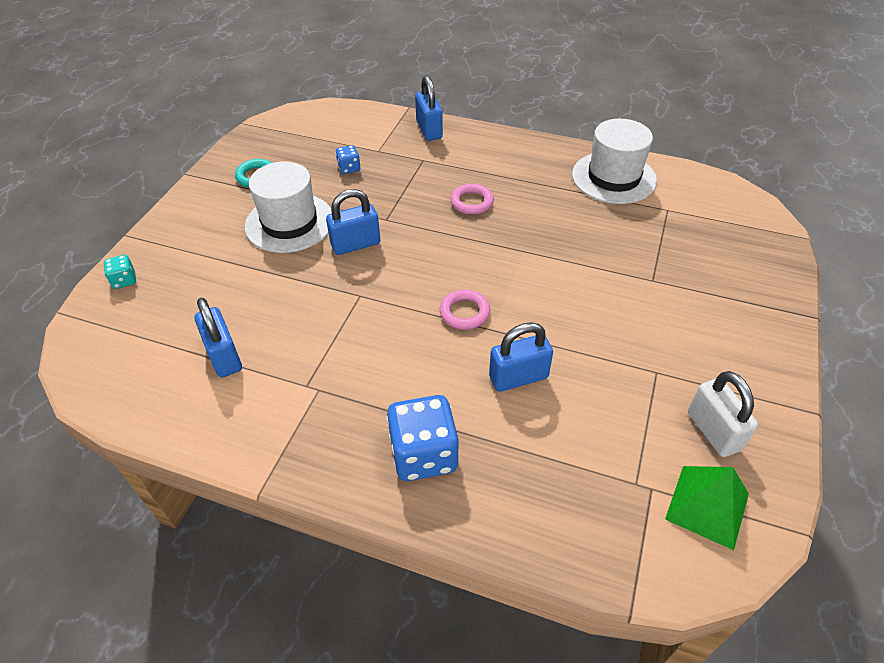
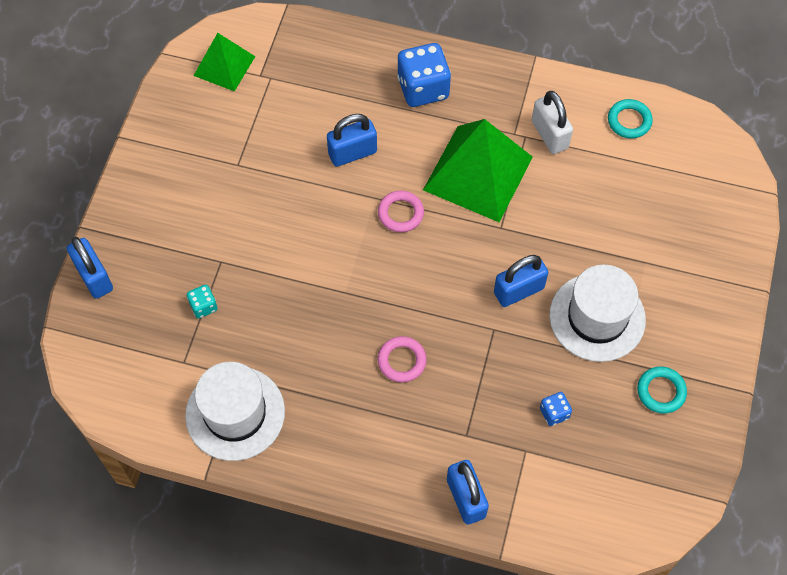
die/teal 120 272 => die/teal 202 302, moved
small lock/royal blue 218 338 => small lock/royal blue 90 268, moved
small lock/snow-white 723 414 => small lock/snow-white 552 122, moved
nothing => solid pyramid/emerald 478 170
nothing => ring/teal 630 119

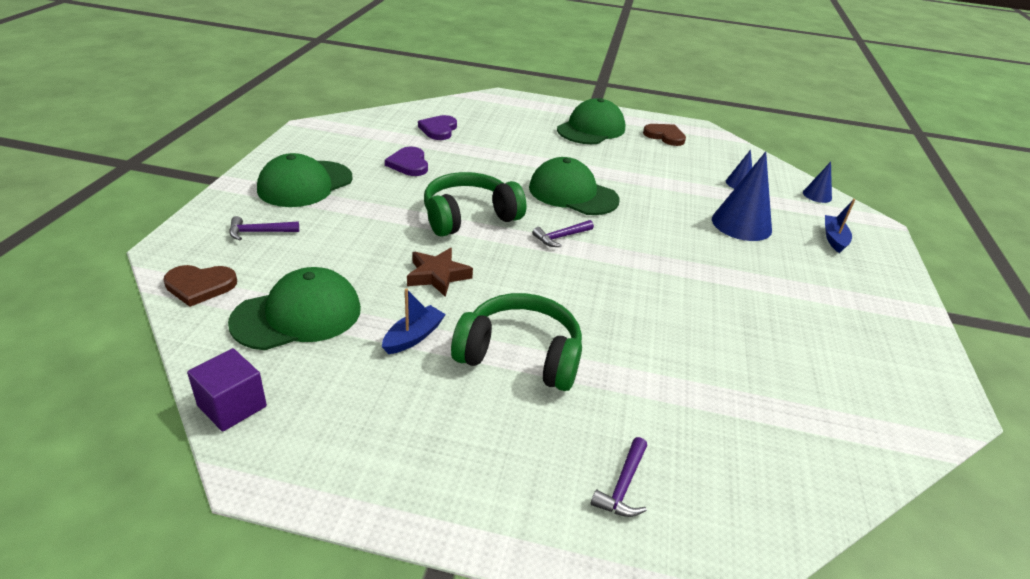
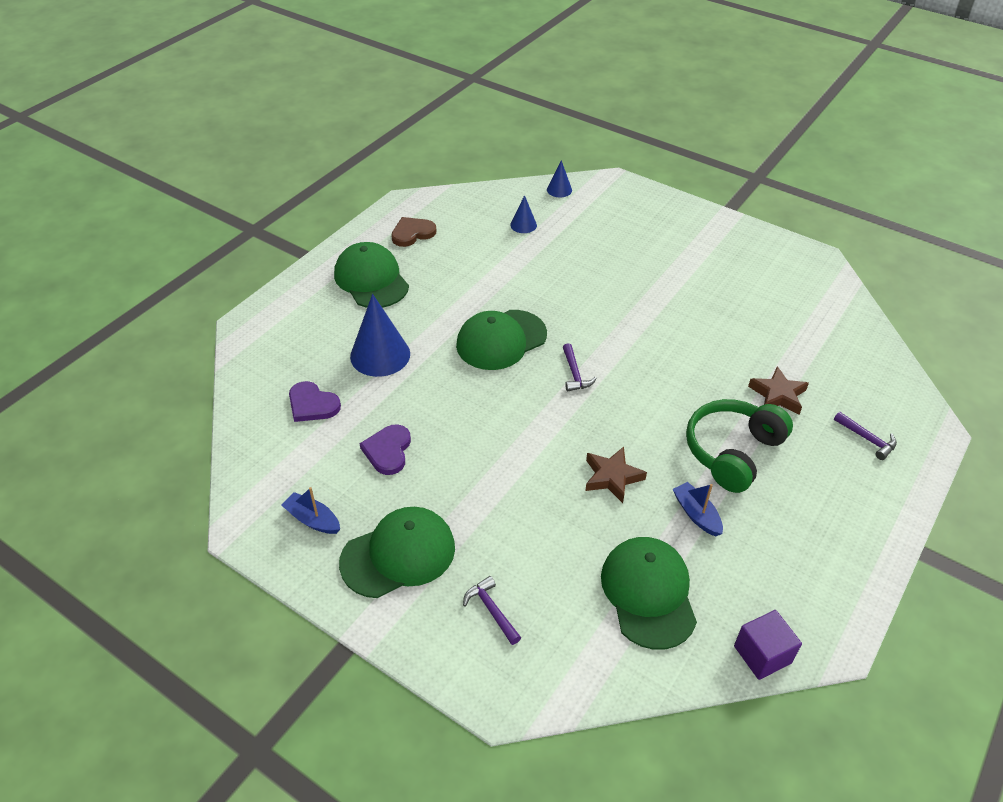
heart shape/brown 200 286 => nothing
carpenter's hammer/purple 264 228 => carpenter's hammer/purple 492 610, 135 degrees clockwise
peaked cap/emerald 304 180 => peaked cap/emerald 397 552, 90 degrees counterclockwise
heart shape/purple 406 161 => heart shape/purple 385 449, 90 degrees clockwise
headphones/emerald 475 204 => nothing
cone/royal blue 742 196 => cone/royal blue 380 335, moved
sailboat/royal blue 840 226 => sailboat/royal blue 310 510, moved
nothing => star/brown 778 390

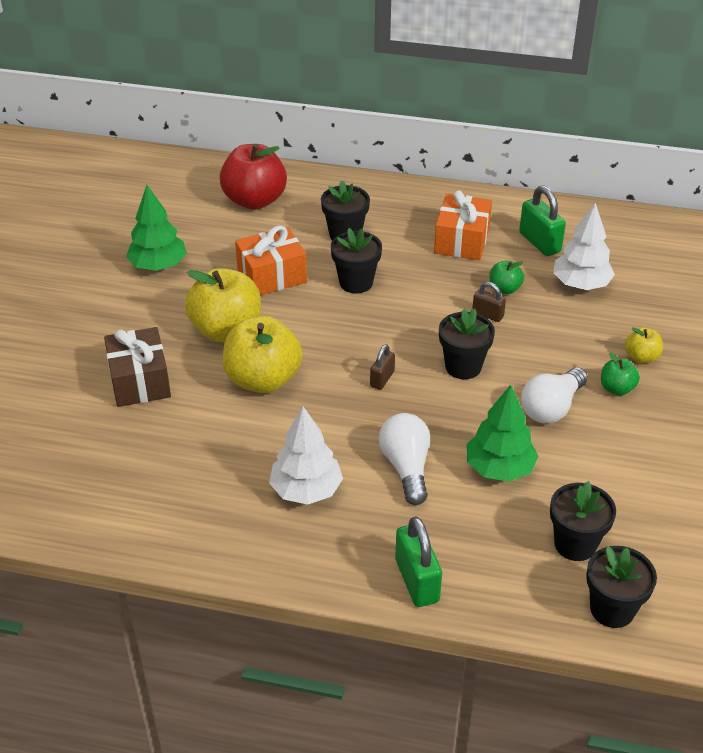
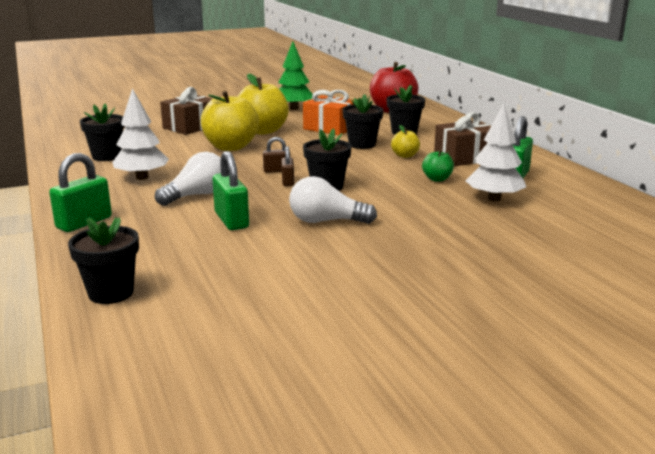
gift/bright orange 463 225 => gift/brown 462 139
fir tree/emerald 502 433 => small lock/emerald 231 190
small lock/brown 489 302 => small lock/brown 288 166, moved
flower pot/ebony 583 521 => flower pot/ebony 102 132, moved
apple/emerald 620 373 => nothing
apple/bright yellow 644 345 => apple/bright yellow 405 141, moved

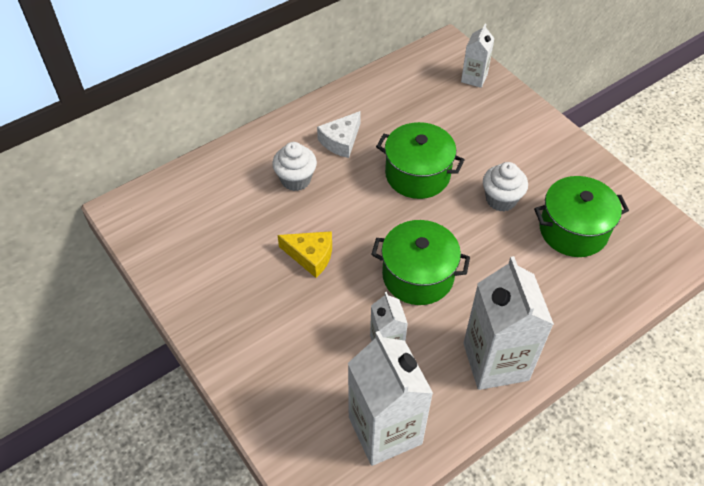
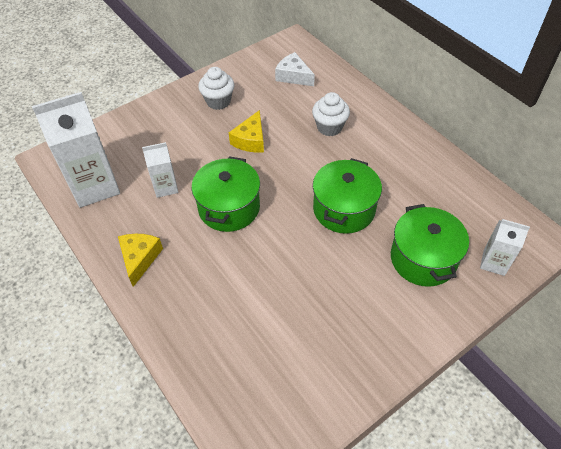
cheese wedge/snow-white 339 134 => cheese wedge/snow-white 295 69, moved
milk carton/snow-white 508 323 => cheese wedge/bright yellow 140 260
cupcake/snow-white 505 186 => cupcake/snow-white 216 88, moved
stockpot/emerald 581 216 => stockpot/emerald 430 245, moved

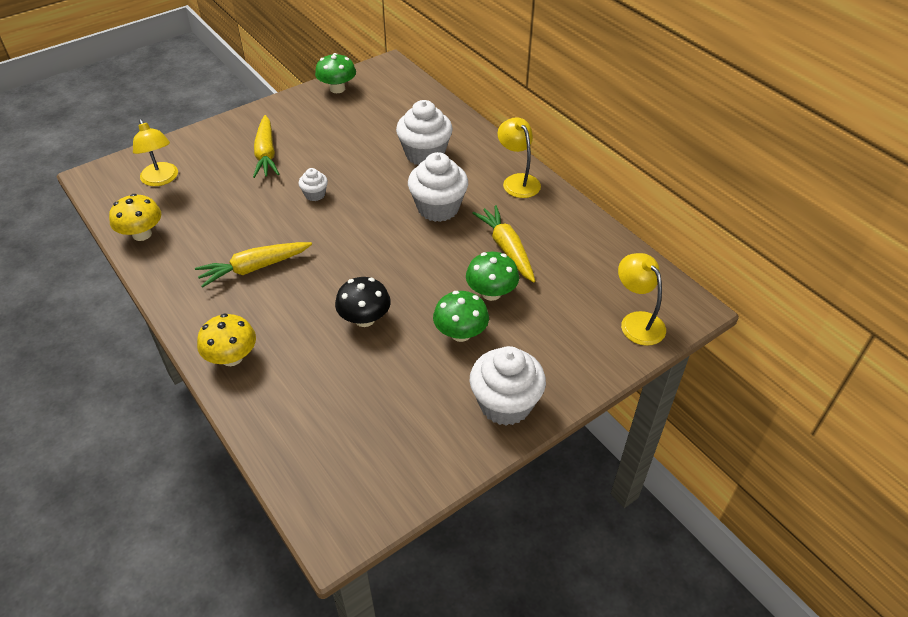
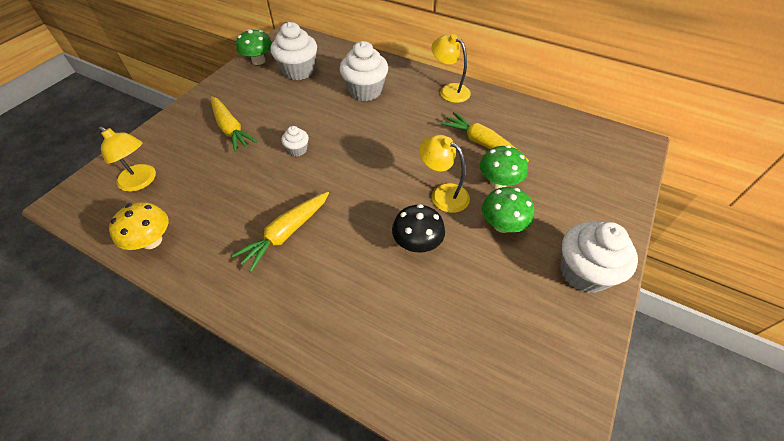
mushroom/bright yellow 226 340 => nothing
cupcake/snow-white 438 187 => cupcake/snow-white 294 51, moved
lamp/bright yellow 642 299 => lamp/bright yellow 444 174, moved

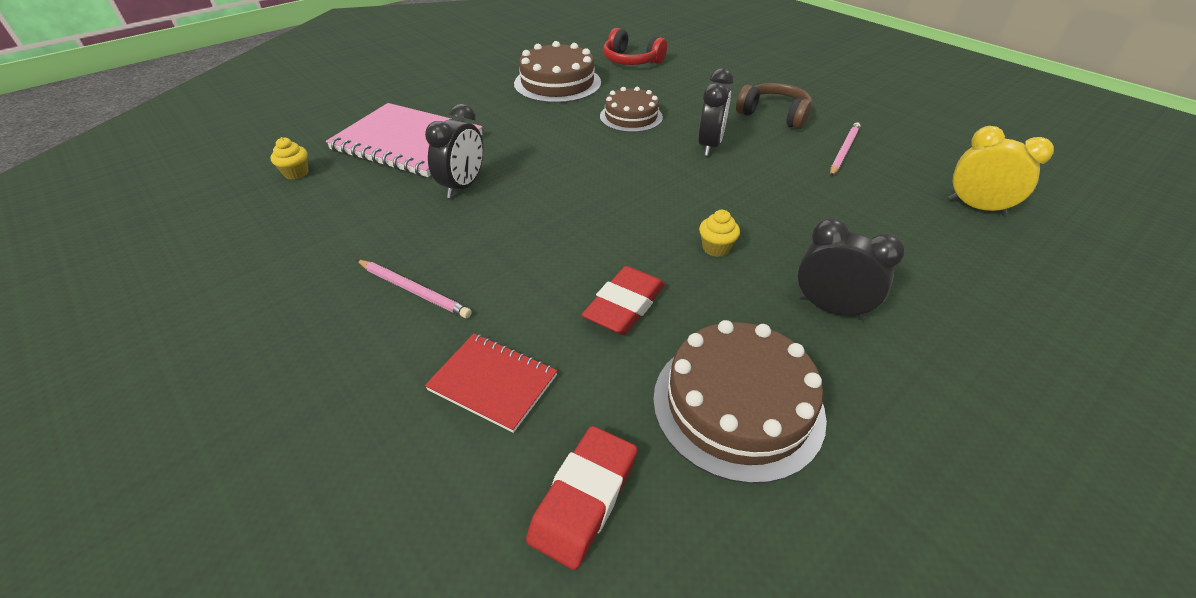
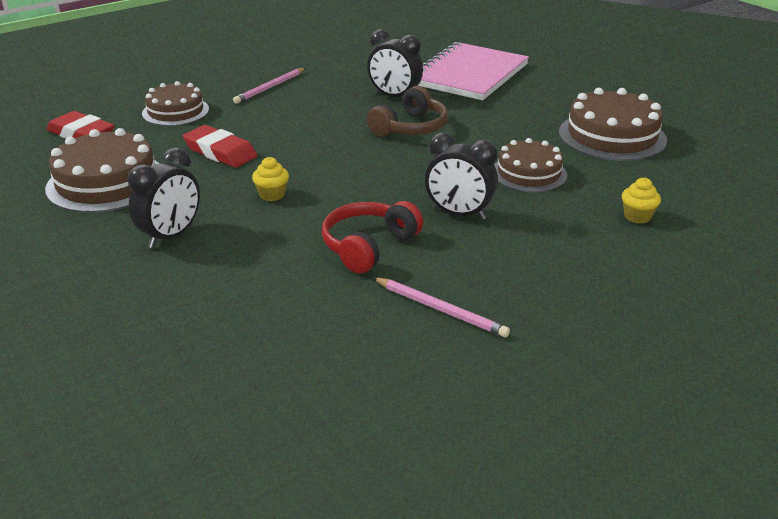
cupcake/bright yellow 289 158 => cupcake/bright yellow 641 201, moved
notebook/scarlet 491 383 => gateau/brown 175 103
headphones/scarlet 635 46 => headphones/scarlet 373 237, moved
headphones/brown 774 106 => headphones/brown 407 111, moved
clock/bright yellow 1001 171 => nothing

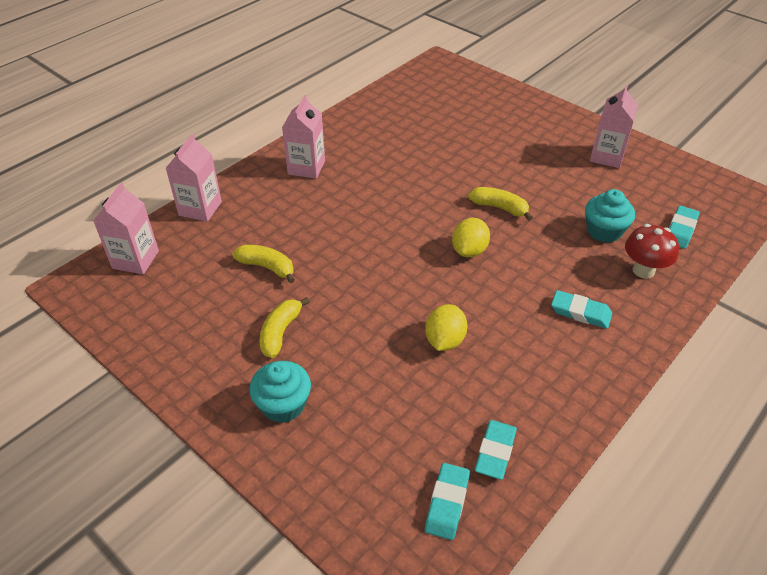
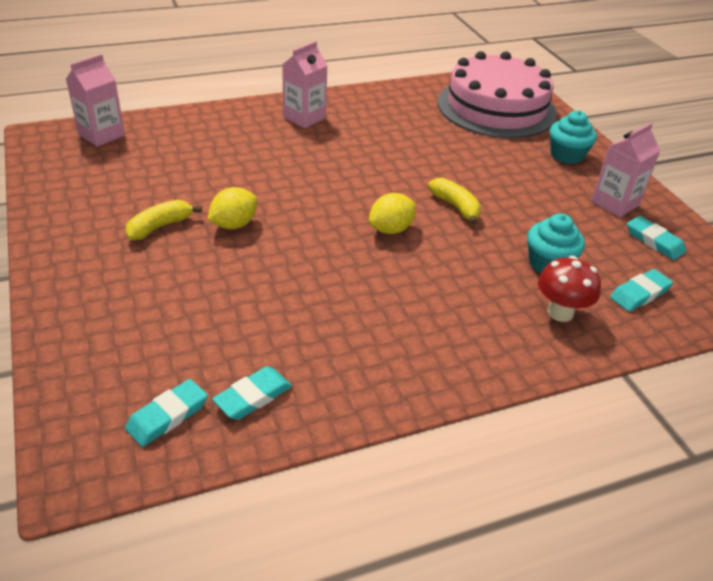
milk carton/rosy 194 178 => nothing
toy banana/bright yellow 263 264 => nothing
cupcake/teal 280 392 => cupcake/teal 573 137, moved
toy lemon/bright yellow 446 327 => toy lemon/bright yellow 232 208, moved
gum eraser/teal 581 309 => gum eraser/teal 656 238, moved
nothing => gateau/rosy 497 94

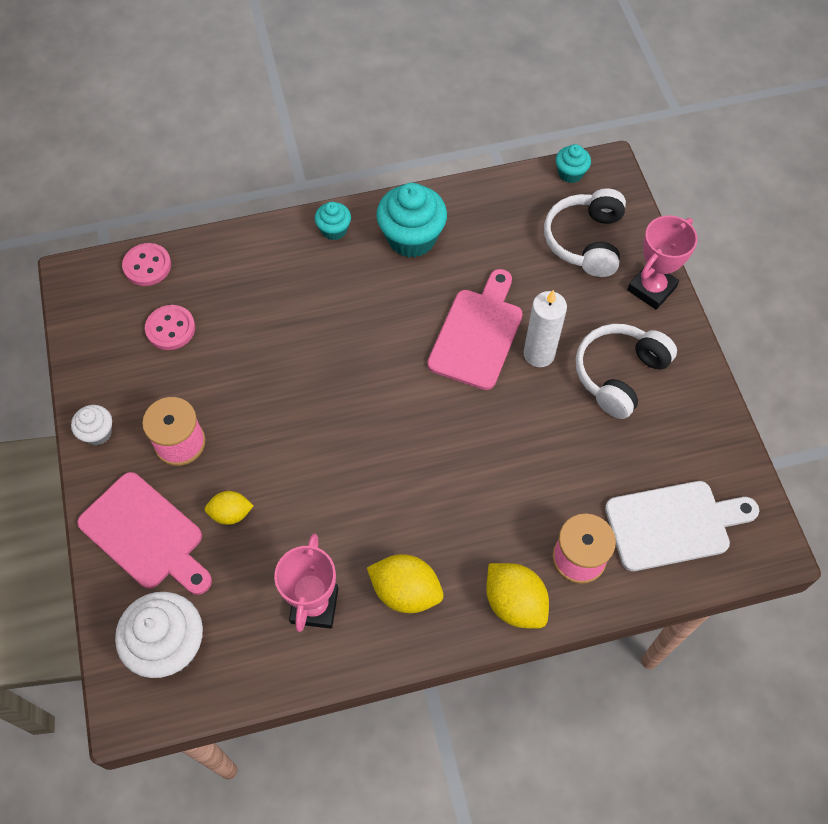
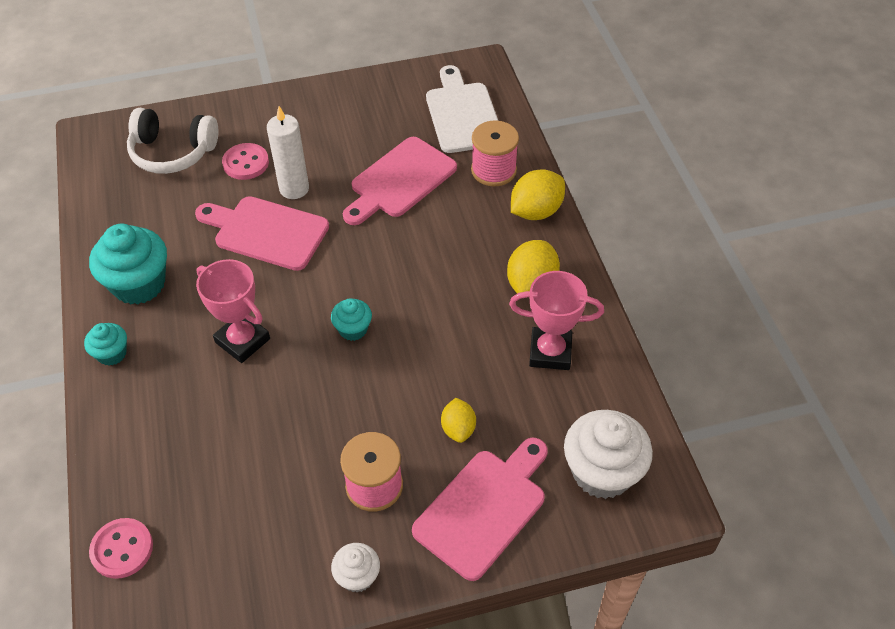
shirt button/rosy 170 327 => shirt button/rosy 245 161, moved
cupcake/teal 573 163 => cupcake/teal 351 319, moved
headphones/snow-white 626 371 => nothing
award cup/rosy 662 262 => award cup/rosy 233 311, moved
nothing => chopping board/rosy 400 181

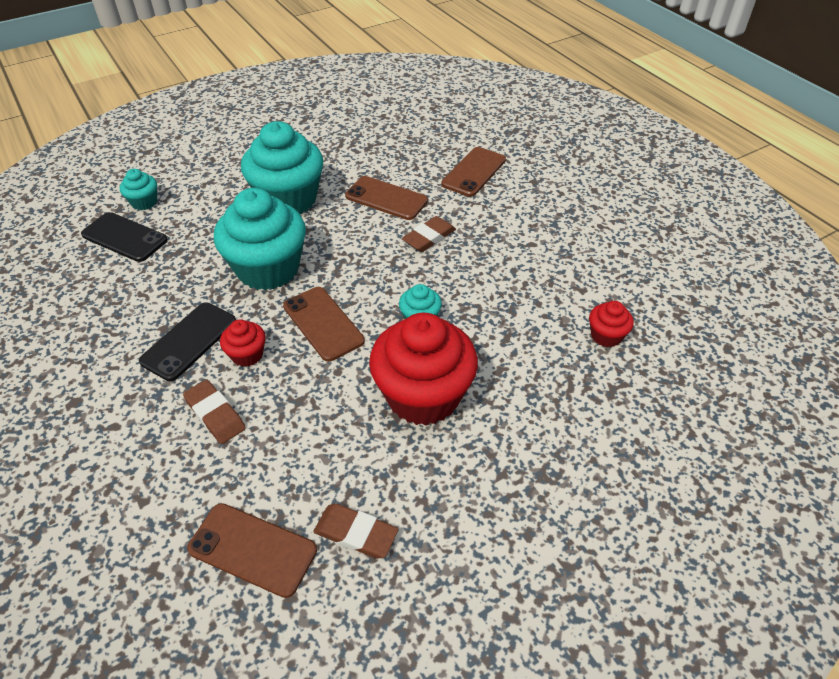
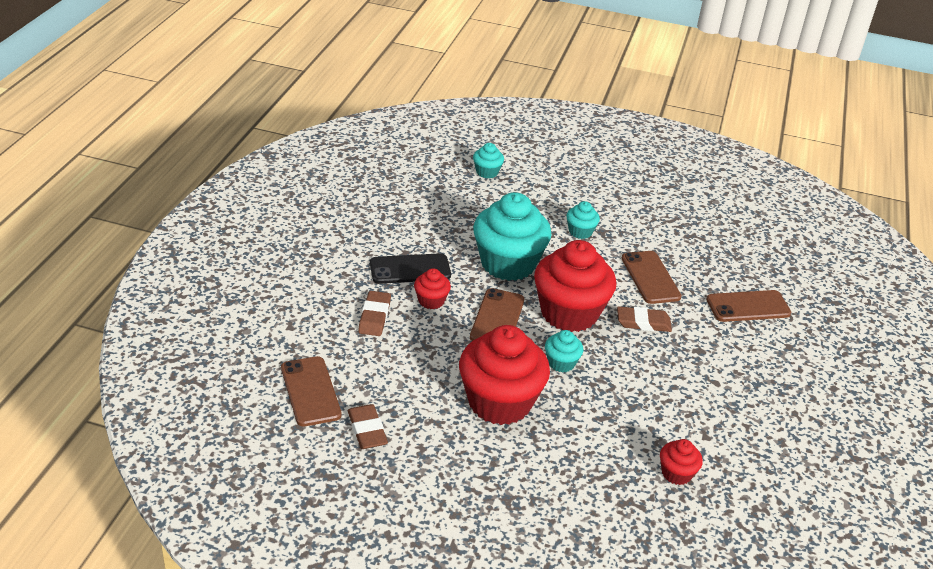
phone/ebony 124 237 => nothing
cupcake/teal 282 167 => cupcake/teal 583 220, x0.45
nothing => cupcake/scarlet 575 286

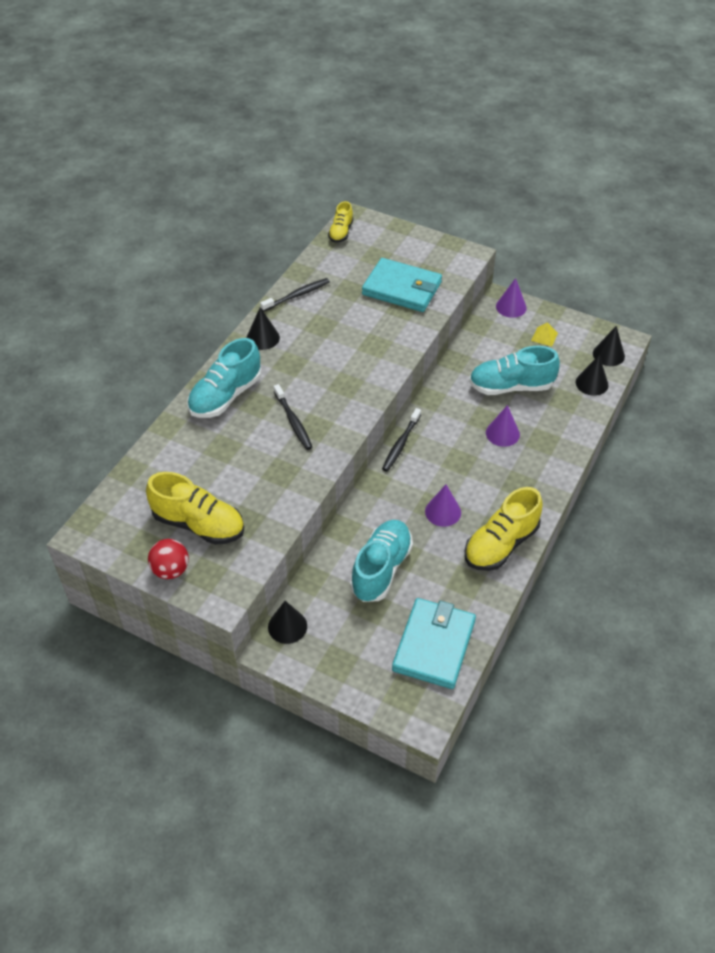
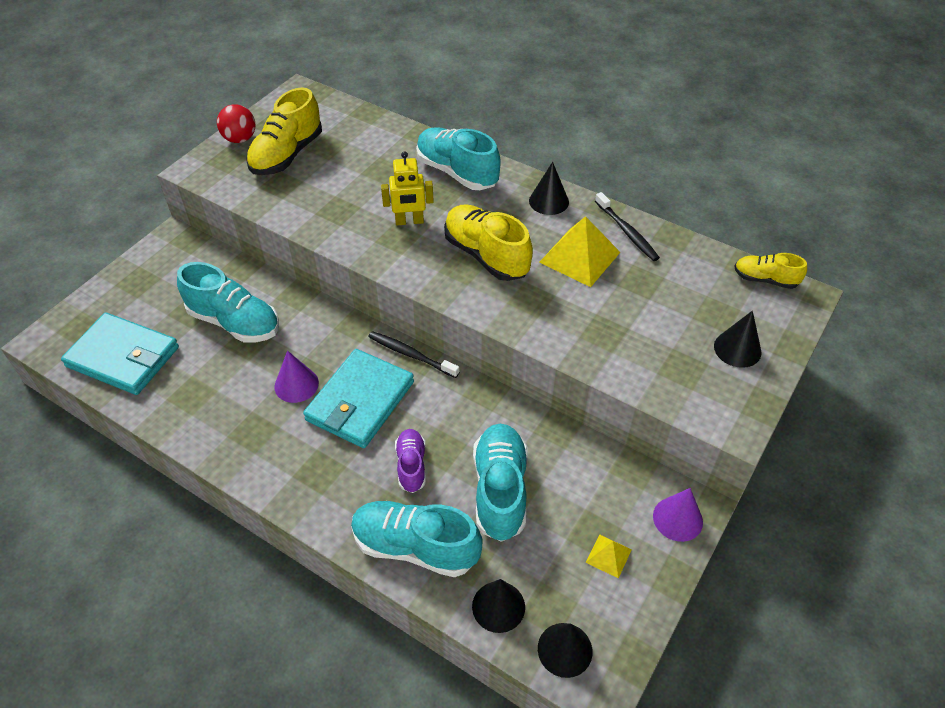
cone/ebony 287 622 => cone/ebony 738 339, moved
dental brush/ebony 293 417 => robot figure/bright yellow 407 188
card wallet/teal 402 285 => card wallet/teal 358 398, moved
lace-up shoe/bright yellow 504 529 => lace-up shoe/bright yellow 488 243, moved
cone/purple 503 426 => lace-up shoe/purple 410 461
nothing => lace-up shoe/teal 417 539
nothing => solid pyramid/bright yellow 579 251

